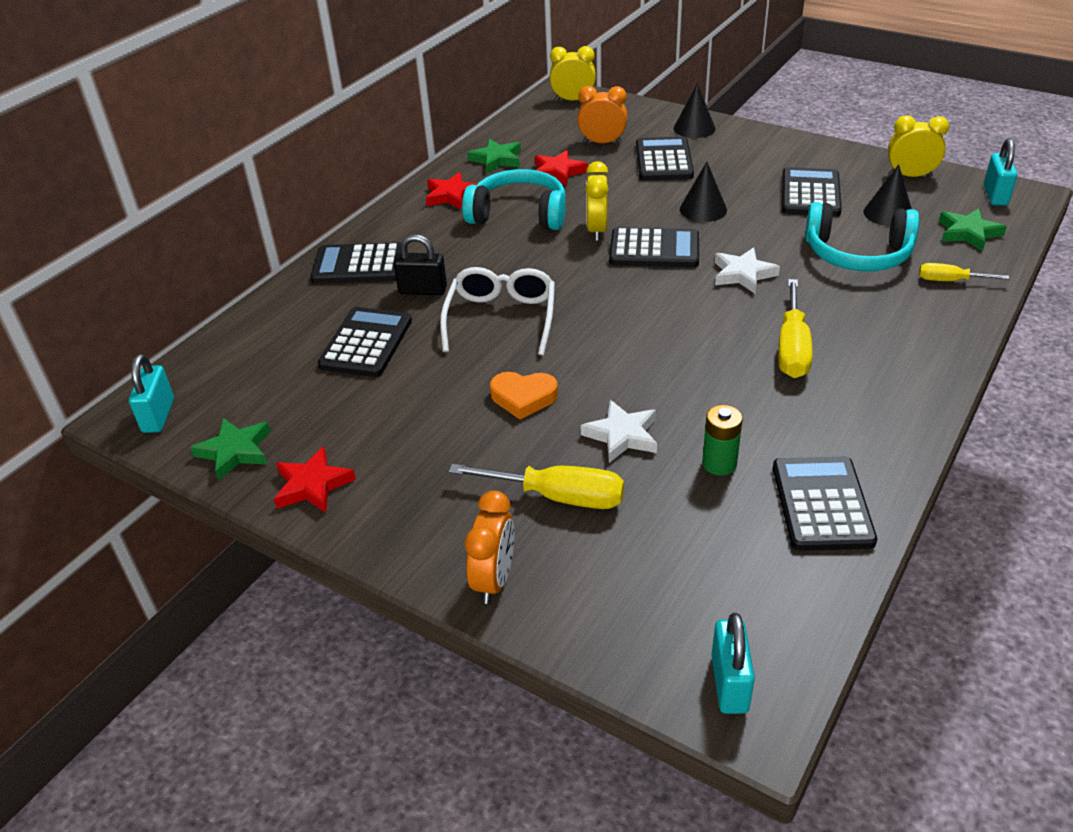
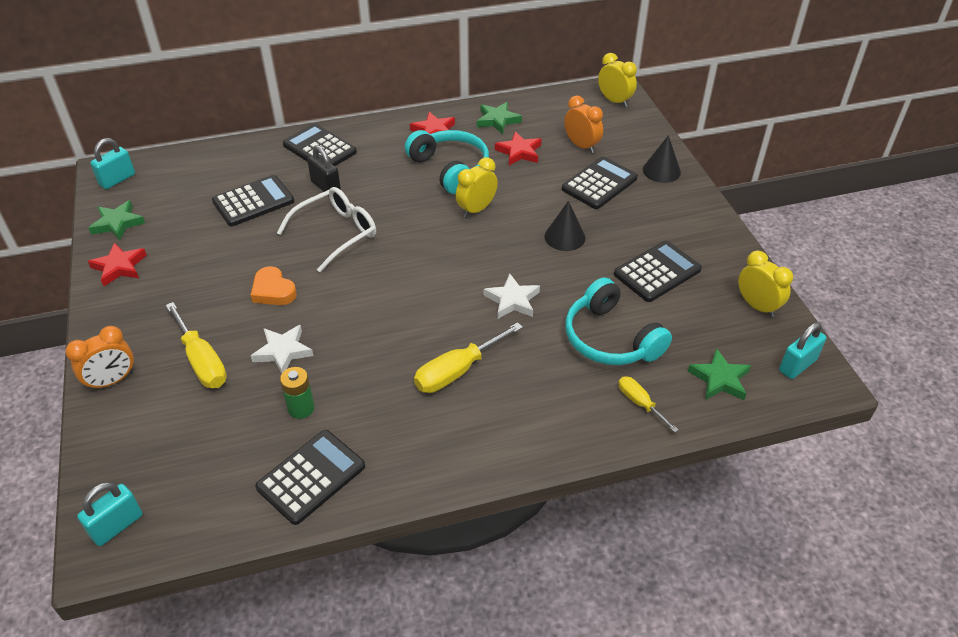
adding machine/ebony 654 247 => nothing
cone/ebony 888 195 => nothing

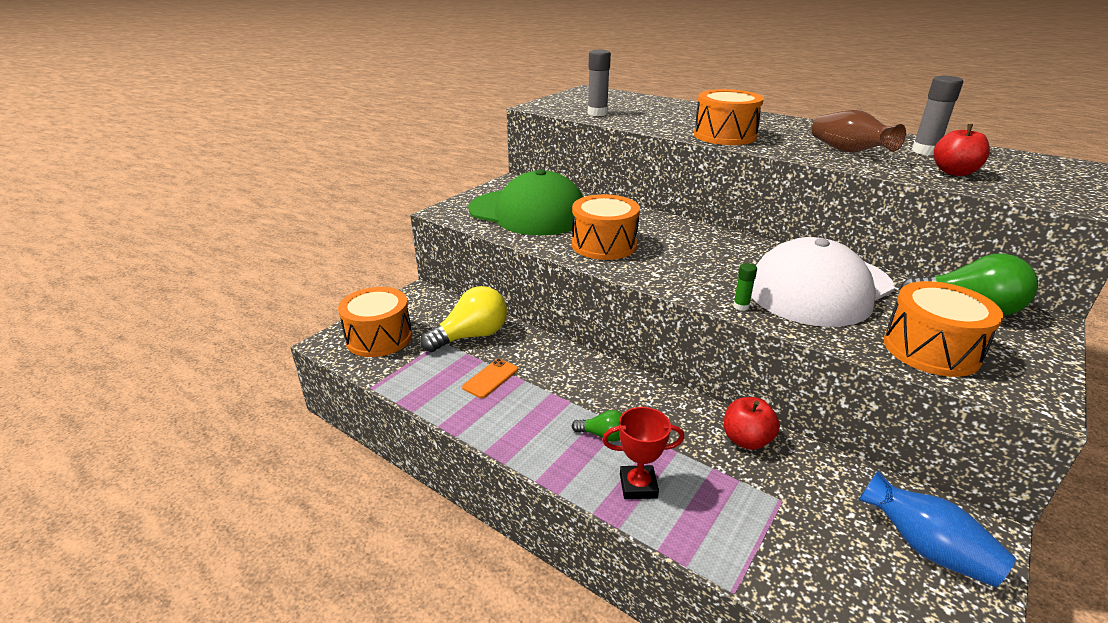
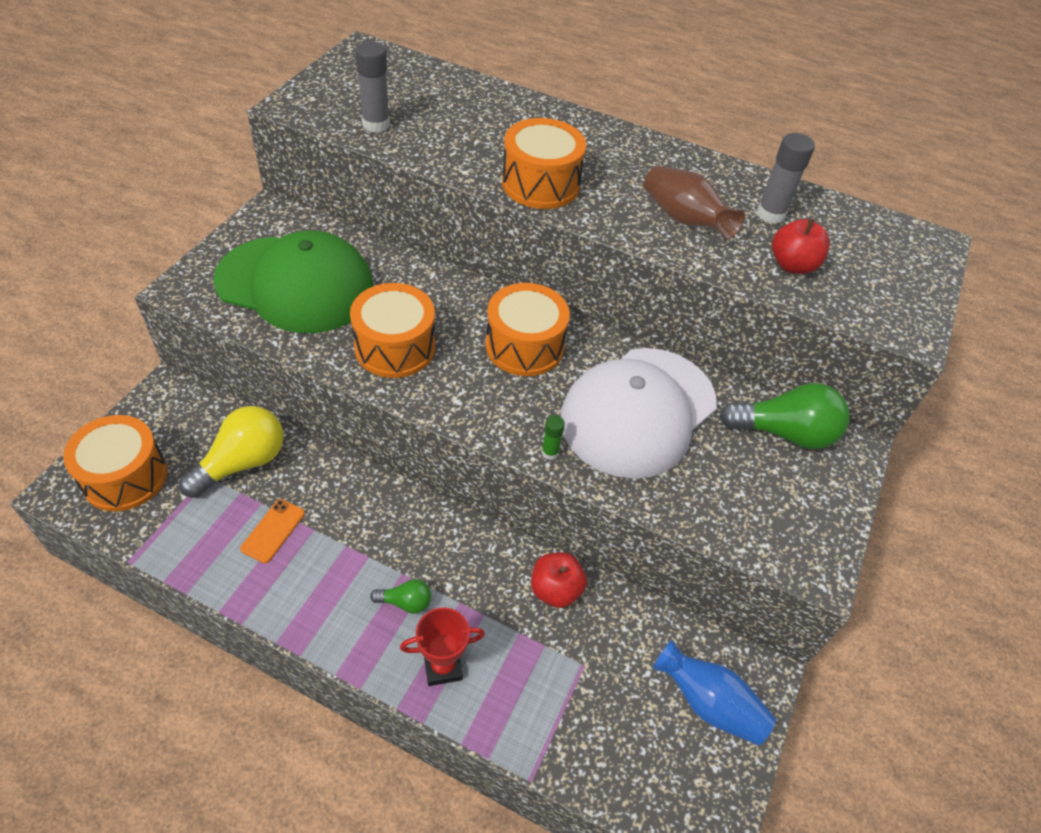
toy drum/bright orange 943 329 => toy drum/bright orange 528 329, moved

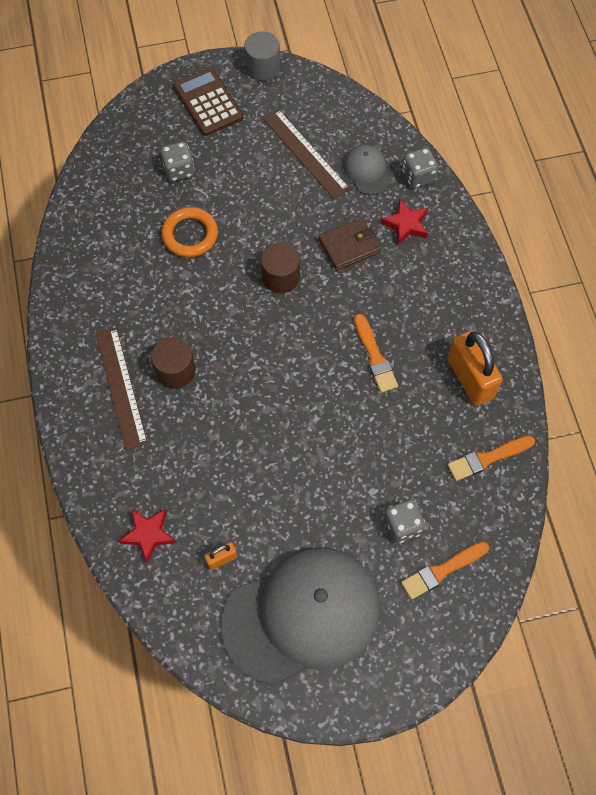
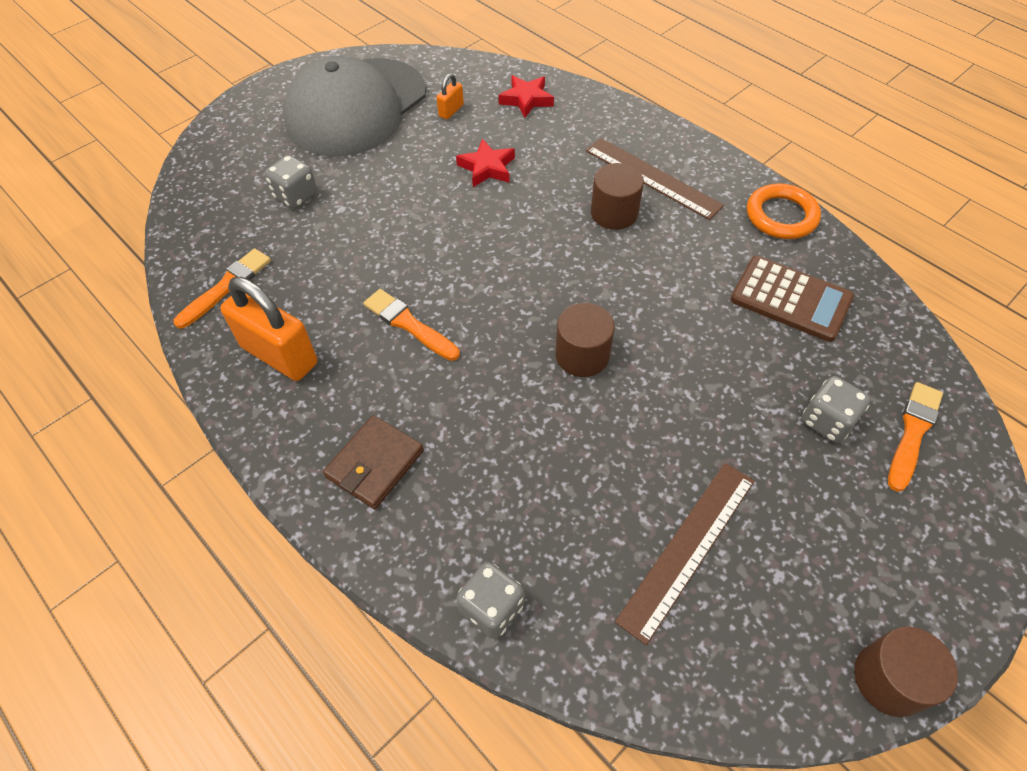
ring/bright orange 189 232 => ring/bright orange 784 211, moved
adding machine/brown 208 101 => adding machine/brown 792 299, moved
cylinder/grey 262 56 => cylinder/brown 906 671
ruler/brown 306 154 => ruler/brown 684 554, 75 degrees counterclockwise
card wallet/brown 349 244 => card wallet/brown 373 462, moved
peaked cap/grey 367 170 => nothing
star/scarlet 404 222 => star/scarlet 485 163, moved
paint brush/bright orange 445 570 => paint brush/bright orange 915 437, moved

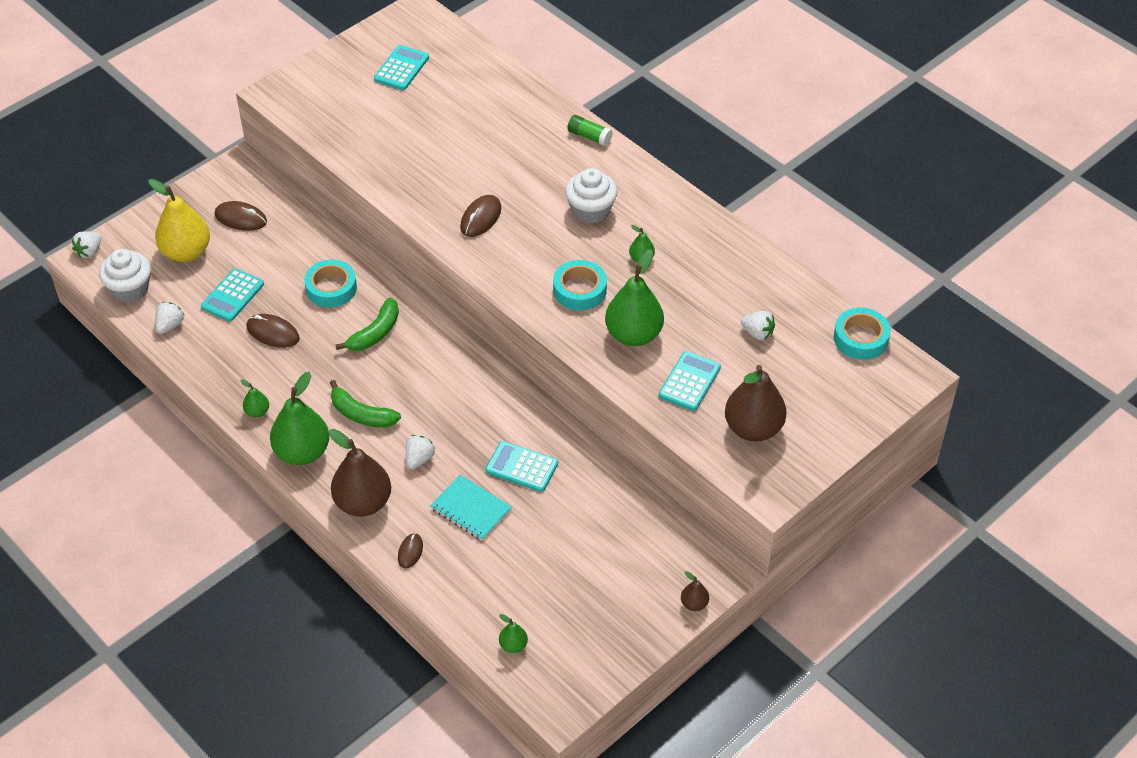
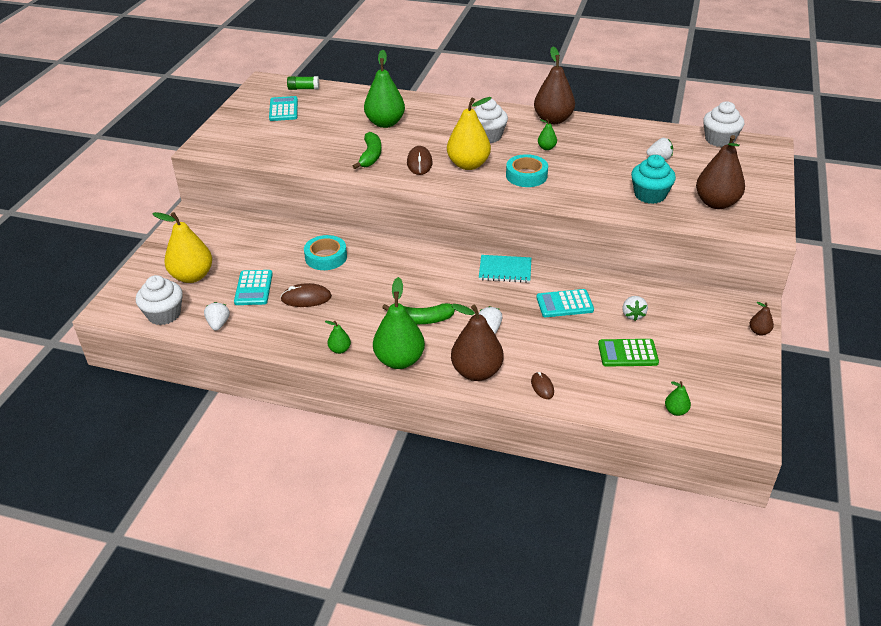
toy strawberry/snow-white 86 244 => toy strawberry/snow-white 635 308, moved
mouse/brown 240 216 => nothing
toy banana/emerald 367 324 => toy banana/emerald 367 150, moved
notebook/teal 471 508 => notebook/teal 505 269, moved
glue stick/emerald 590 130 => glue stick/emerald 303 83, moved
pear/emerald 634 297 => pear/emerald 384 89, moved
adding machine/teal 690 381 => cupcake/teal 653 179
sticky tape/teal 862 334 => cupcake/snow-white 723 124
nothing => pear/bright yellow 469 133
nothing => pear/brown 554 85
nothing => adding machine/emerald 628 353

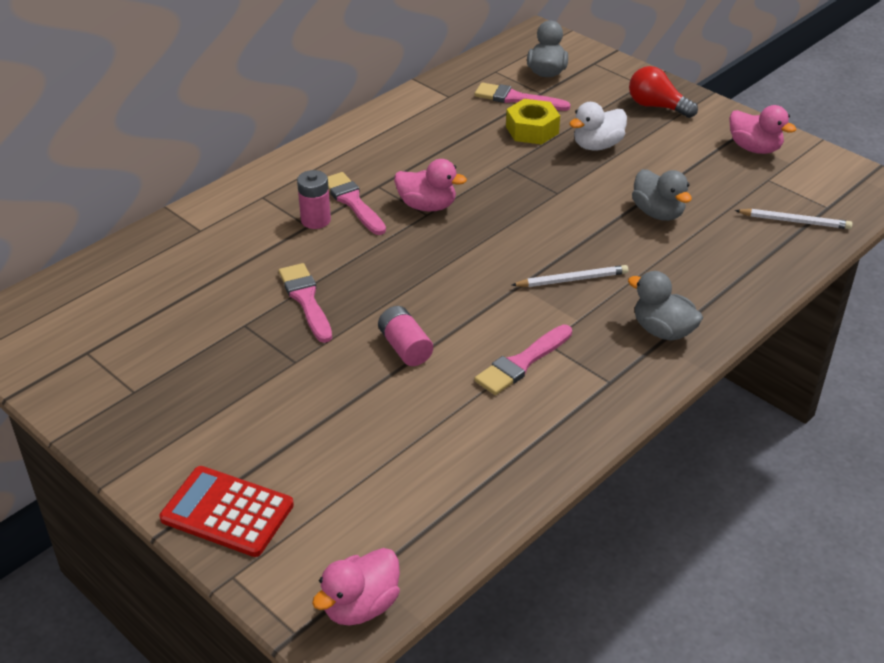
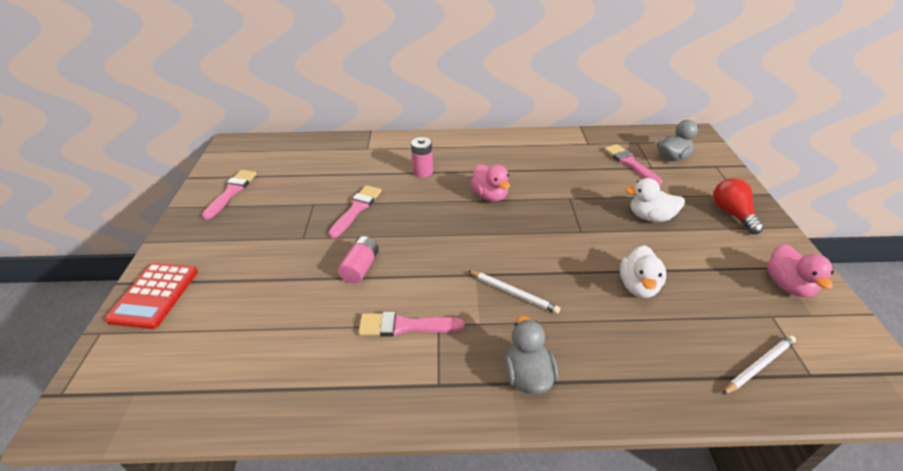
adding machine/scarlet 226 511 => adding machine/scarlet 151 296, 150 degrees counterclockwise
toy duck/rosy 356 587 => nothing
paint brush/rosy 357 203 => paint brush/rosy 229 195, moved
nut/bright yellow 533 122 => nothing
toy duck/grey 662 195 => toy duck/snow-white 643 271
wooden pencil/snow-white 793 219 => wooden pencil/snow-white 759 365, 90 degrees counterclockwise

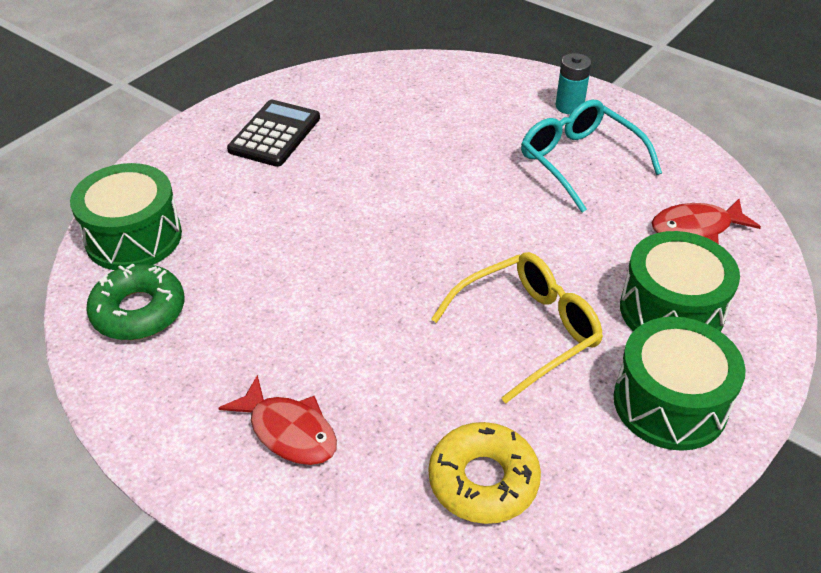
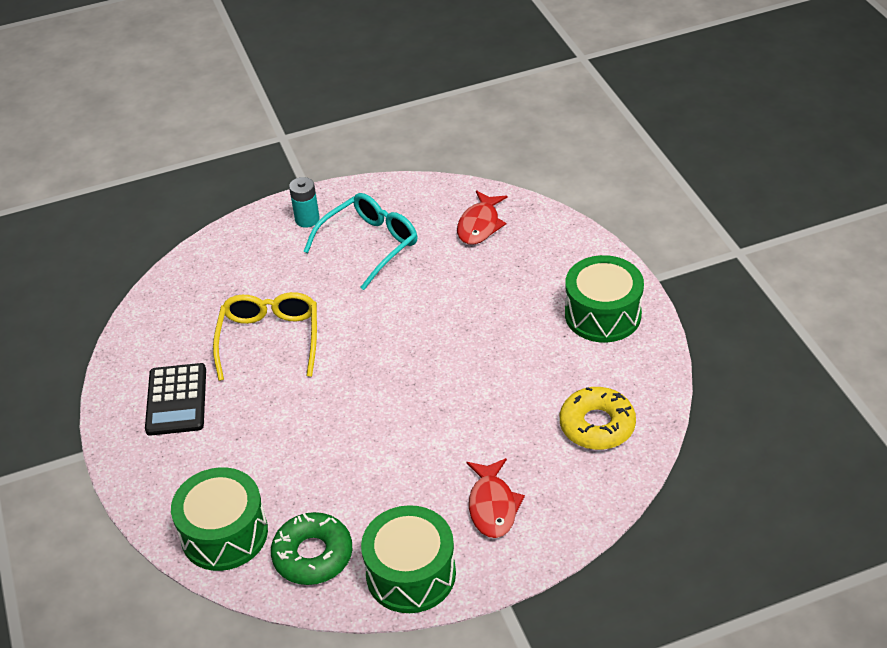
toy fish/scarlet 278 420 => toy fish/scarlet 496 498, 105 degrees clockwise
adding machine/ebony 273 133 => adding machine/ebony 175 399, 150 degrees counterclockwise
eyeglasses/bright yellow 517 327 => eyeglasses/bright yellow 265 336, moved
eyeglasses/teal 591 156 => eyeglasses/teal 360 241, 135 degrees clockwise
toy drum/emerald 680 281 => toy drum/emerald 408 559, moved

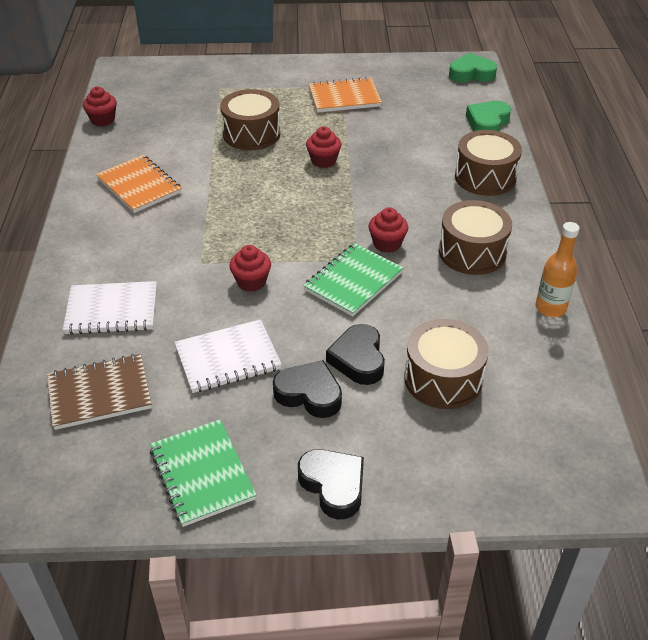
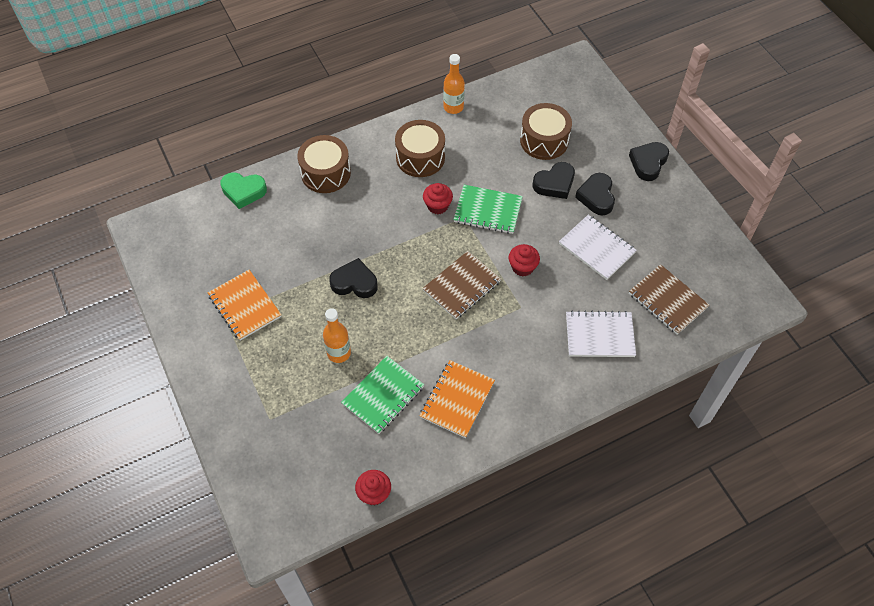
notebook/snow-white 110 308 => notebook/snow-white 601 334, 60 degrees counterclockwise
notebook/emerald 203 473 => notebook/emerald 382 395, moved
toy drum/brown 250 119 => flask/bright orange 337 335
cupcake/scarlet 324 147 => heart shape/ebony 353 278
heart shape/emerald 473 67 => nothing
nothing => notebook/brown 462 285

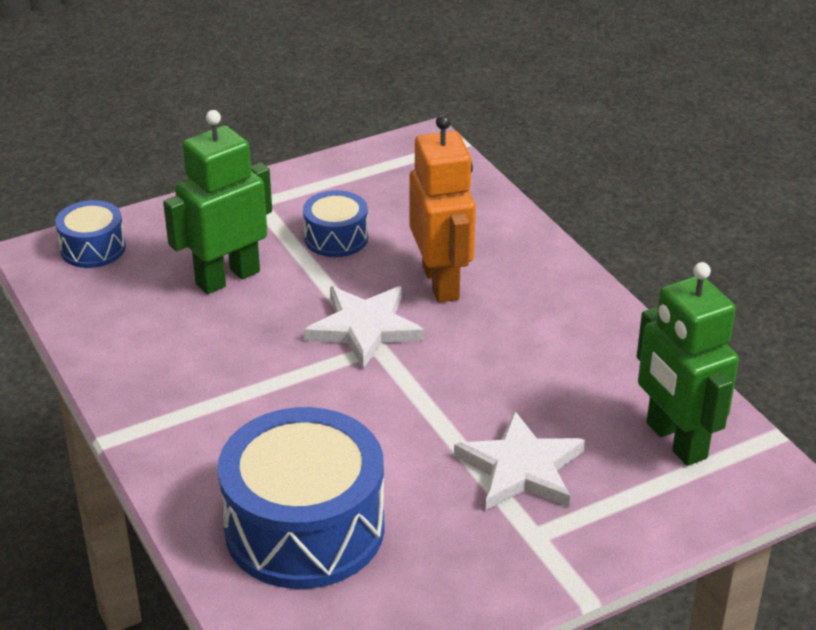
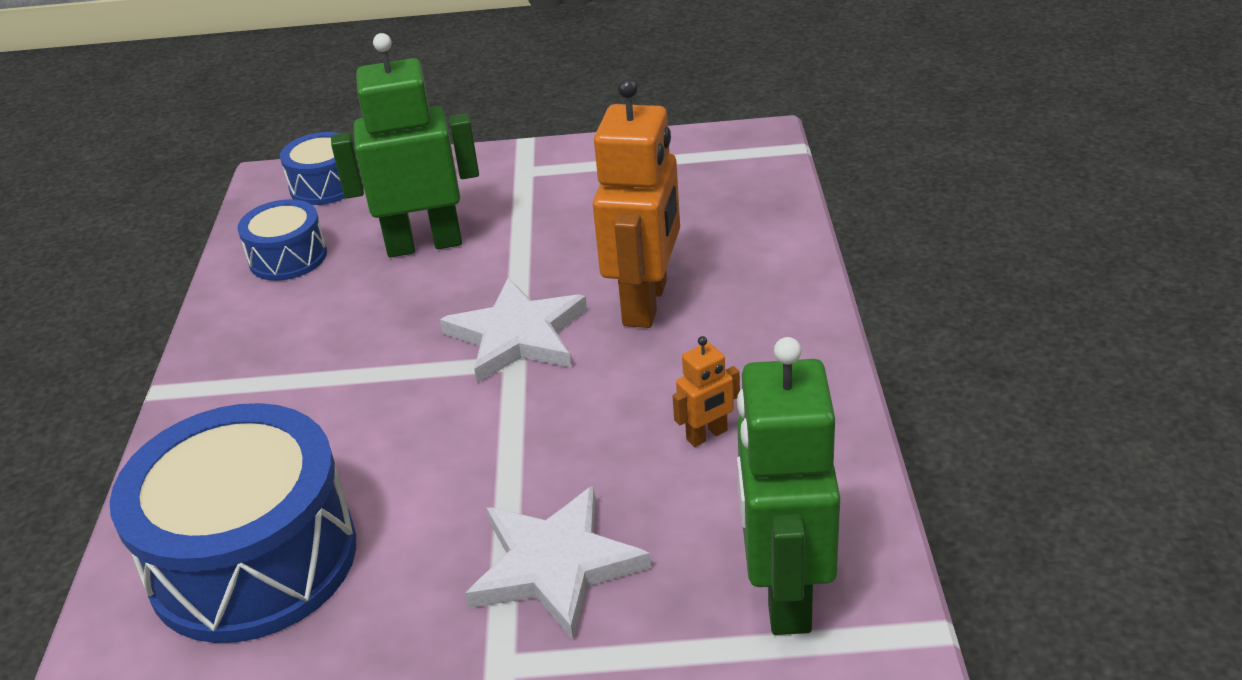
toy drum/royal blue 335 223 => toy drum/royal blue 282 240, moved
nothing => robot figure/bright orange 706 391

